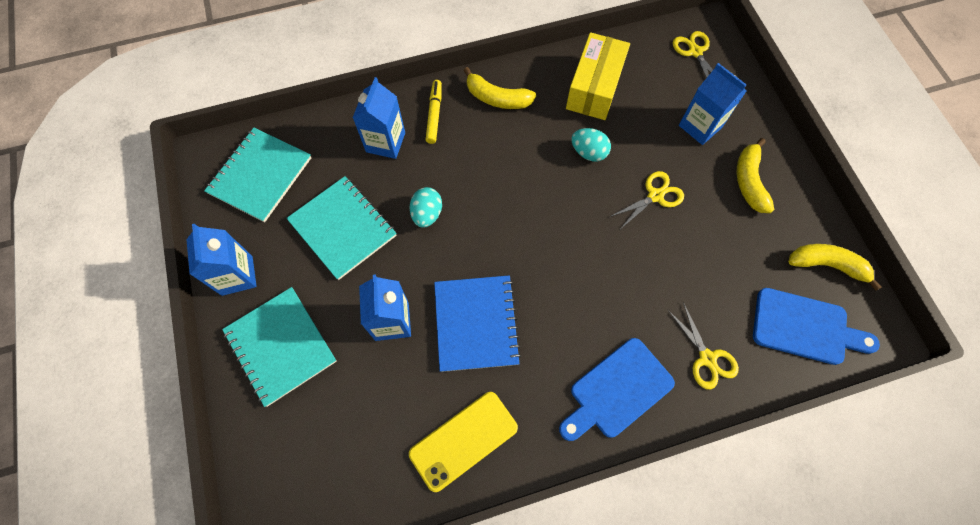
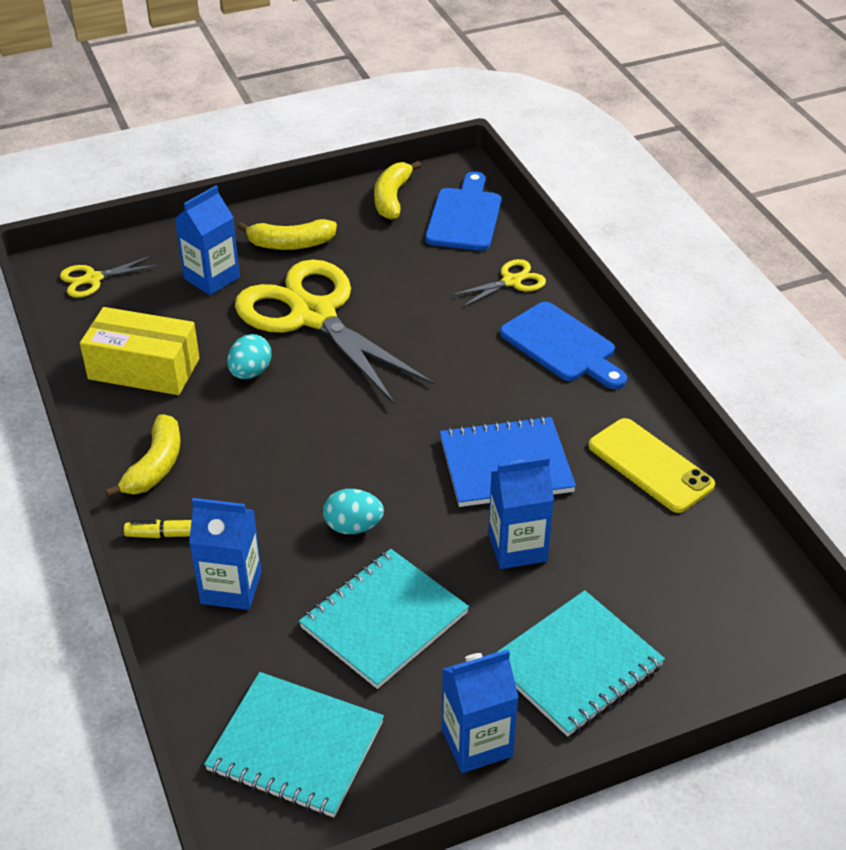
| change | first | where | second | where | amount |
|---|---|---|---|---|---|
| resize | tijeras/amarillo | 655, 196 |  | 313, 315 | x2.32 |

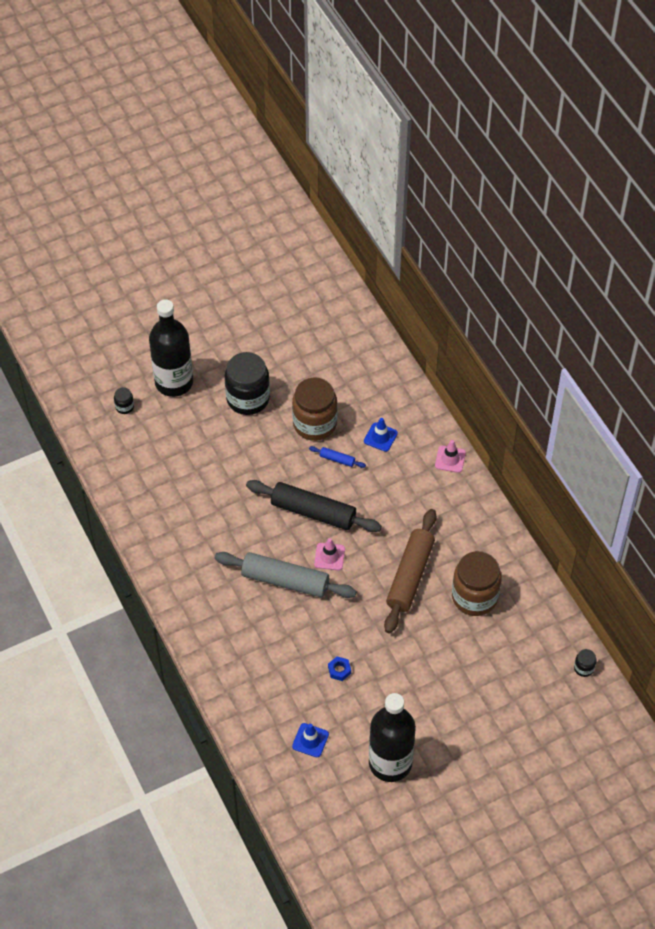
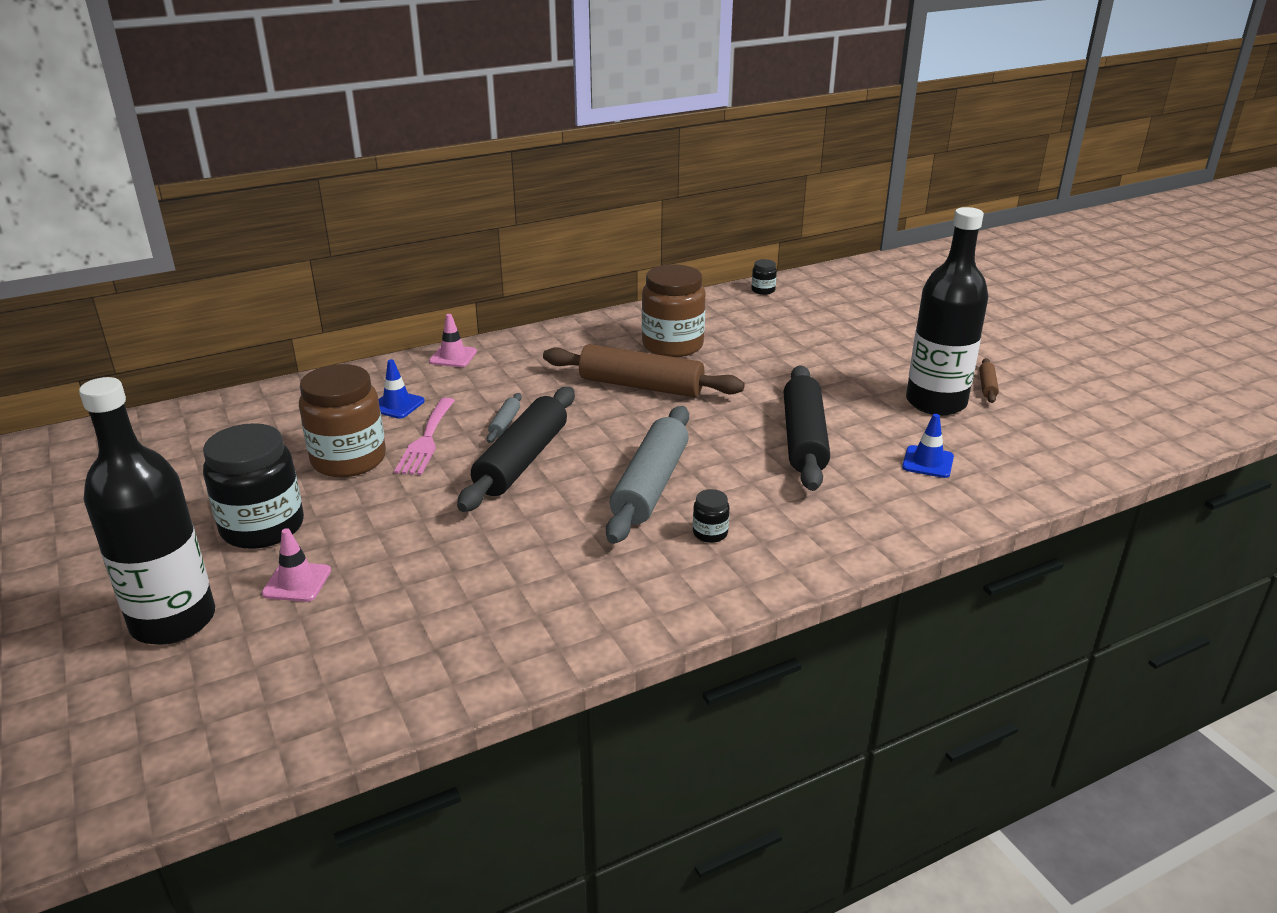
| change | first | where | second | where | amount |
|---|---|---|---|---|---|
| move | tarro/negro | 124, 407 |  | 710, 533 |  |
| replace | rodillo/azul | 337, 459 | tenedor/rosa | 426, 440 |  |
| move | cono de tráfico/rosa | 329, 556 |  | 297, 582 |  |
| replace | tuerca/azul | 339, 670 | rodillo/negro | 803, 439 |  |
| insert |  |  | rodillo/gris | 505, 424 |  |
| insert |  |  | rodillo/marrón | 987, 386 |  |

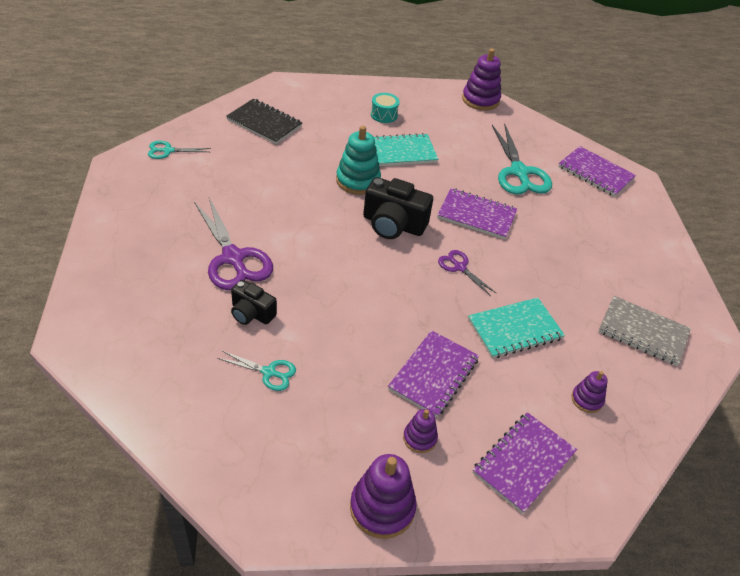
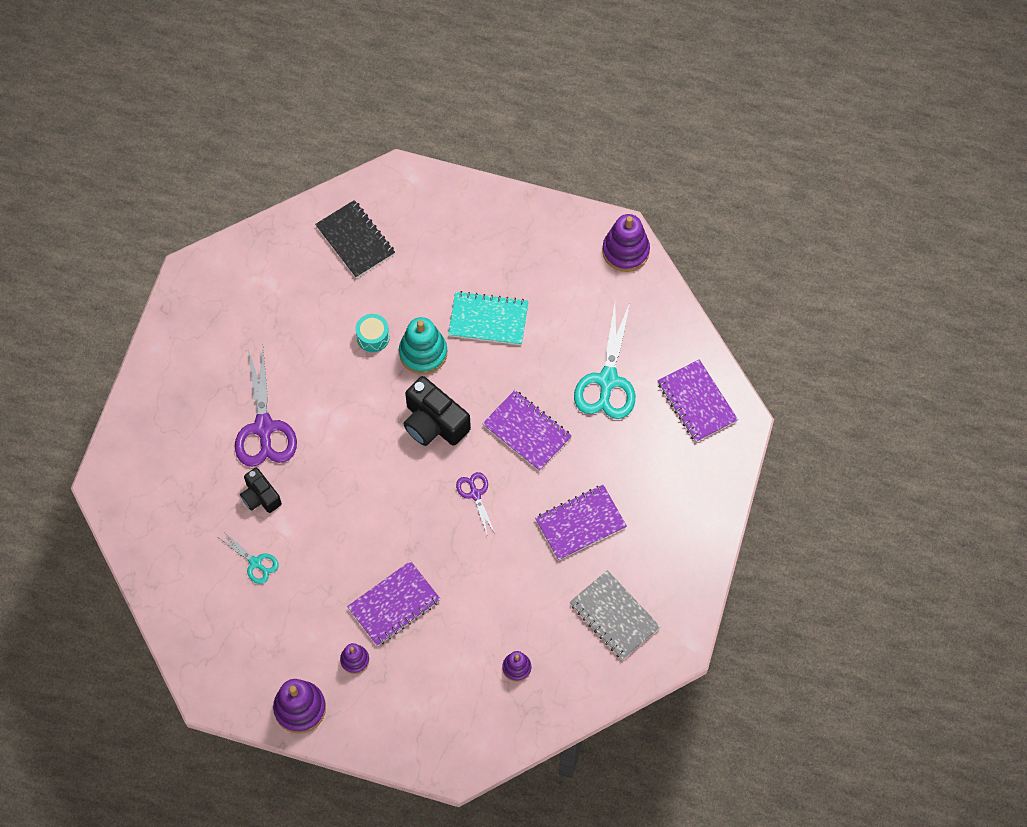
| change | first | where | second | where | amount |
|---|---|---|---|---|---|
| delete | tijeras/turquesa | 168, 151 |  |  |  |
| move | tambor/turquesa | 384, 115 |  | 373, 337 |  |
| delete | cuaderno/turquesa | 515, 329 |  |  |  |
| move | cuaderno/morado | 523, 462 |  | 580, 523 |  |

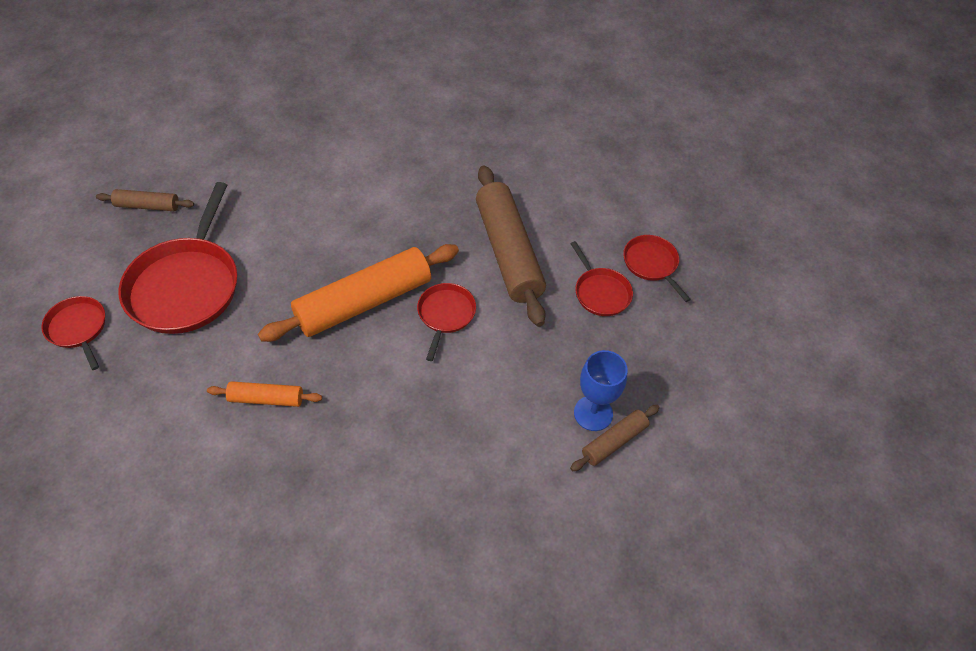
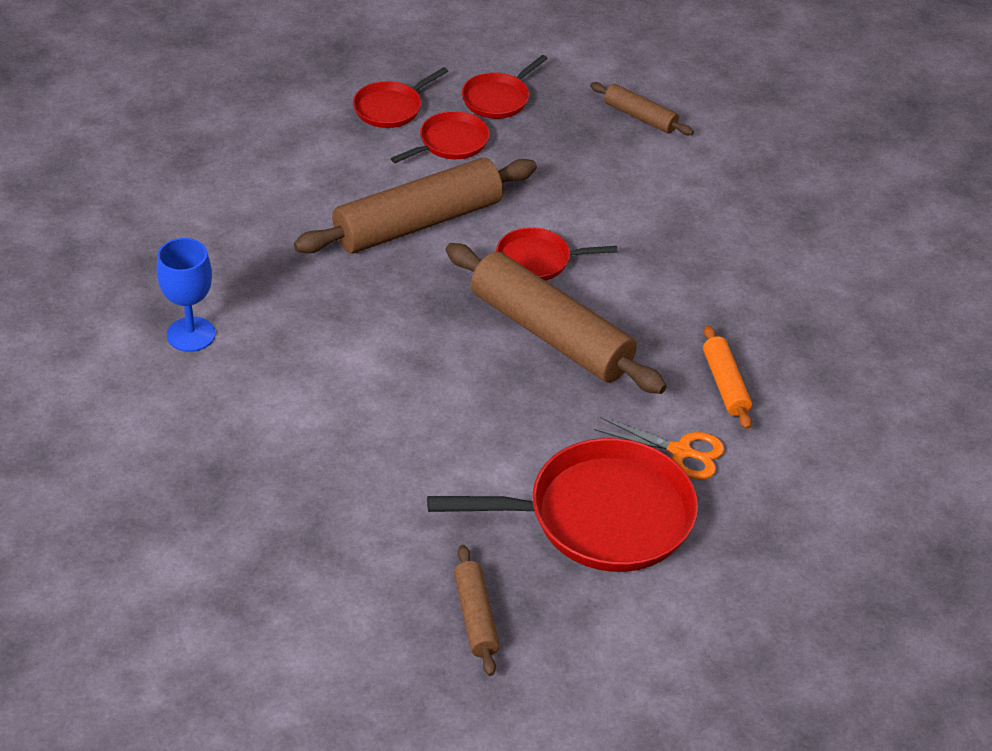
| change | first | where | second | where | amount |
|---|---|---|---|---|---|
| move | sartén/rojo | 78, 328 |  | 498, 99 |  |
| recolor | rodillo/naranja | 364, 302 | rodillo/marrón | 550, 334 |  |
| move | copa/azul | 593, 413 |  | 191, 334 |  |
| insert |  |  | tijeras/naranja | 680, 452 |  |

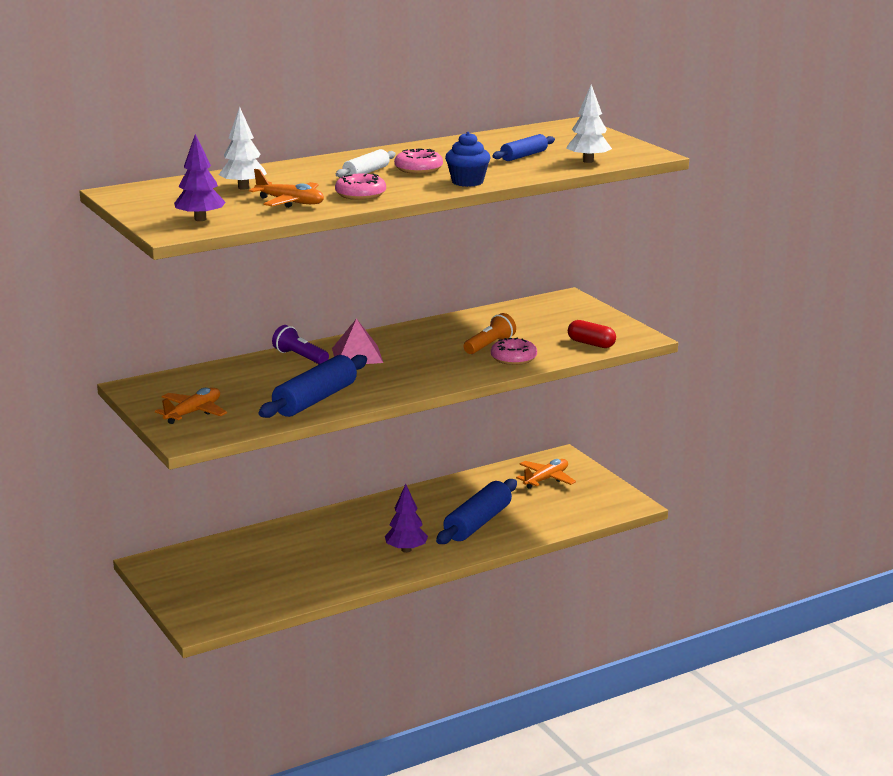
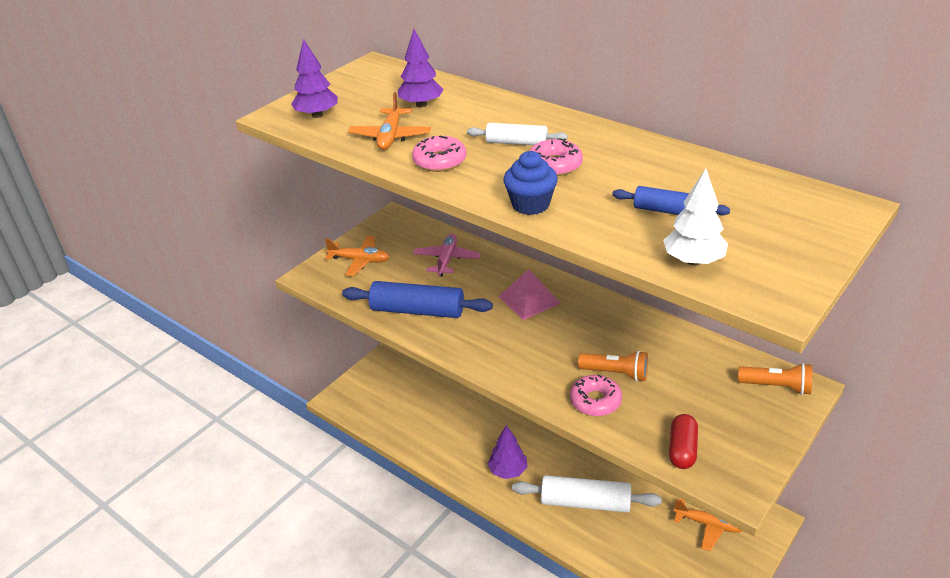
| change | first | where | second | where | amount |
|---|---|---|---|---|---|
| recolor | árbol/blanco | 243, 187 | árbol/morado | 421, 104 |  |
| delete | lámpara de mano/morado | 300, 357 |  |  |  |
| recolor | rodillo/azul | 478, 523 | rodillo/blanco | 585, 502 |  |
| insert |  |  | avión/rosa | 446, 260 |  |
| insert |  |  | lámpara de mano/naranja | 776, 386 |  |

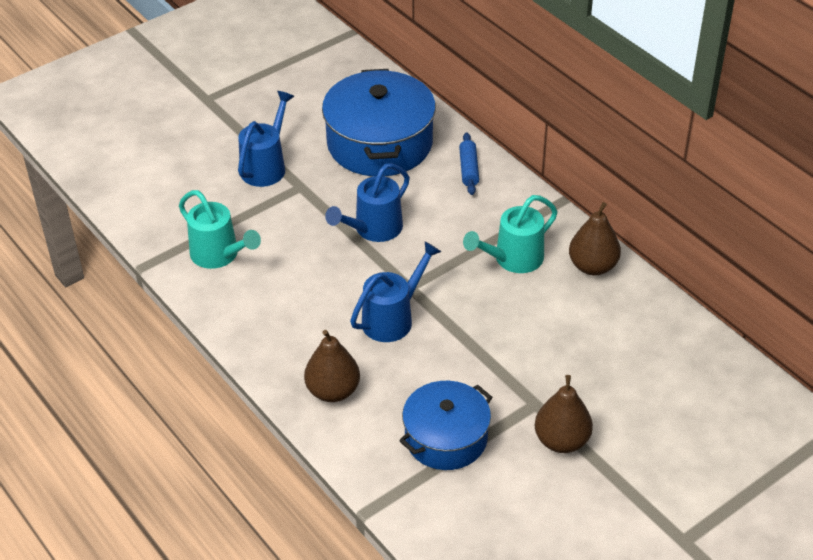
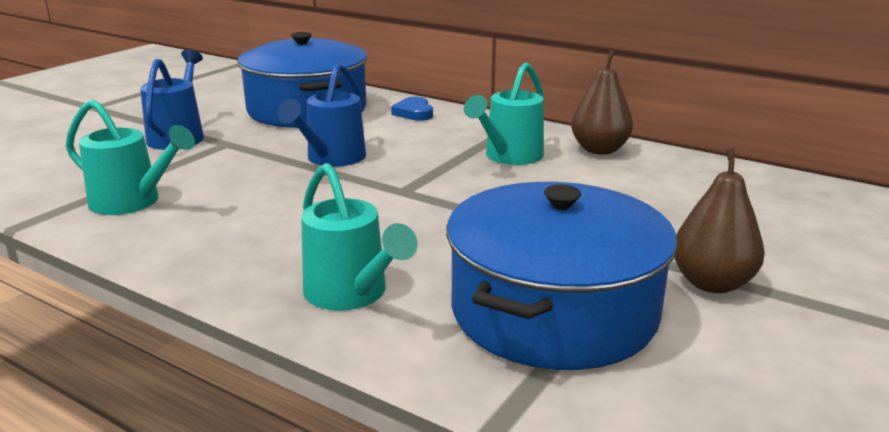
| change | first | where | second | where | amount |
|---|---|---|---|---|---|
| replace | pera/marrón | 333, 391 | regadera/turquesa | 352, 295 |  |
| delete | regadera/azul | 393, 318 |  |  |  |
| resize | olla/azul | 446, 438 |  | 554, 311 | x1.56 |
| replace | rodillo/azul | 468, 169 | corazón/azul | 414, 113 |  |

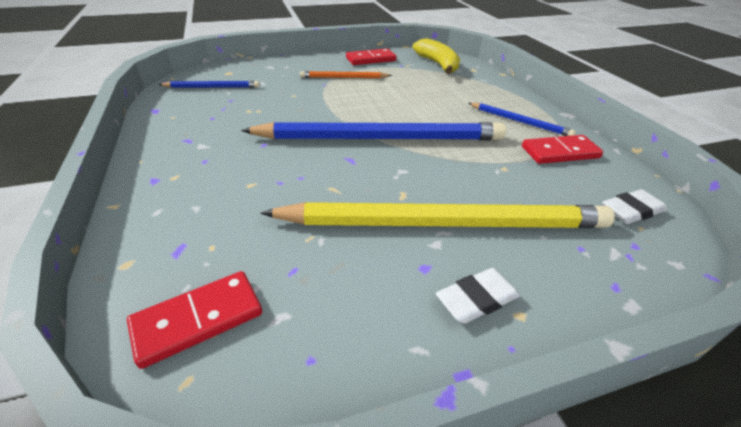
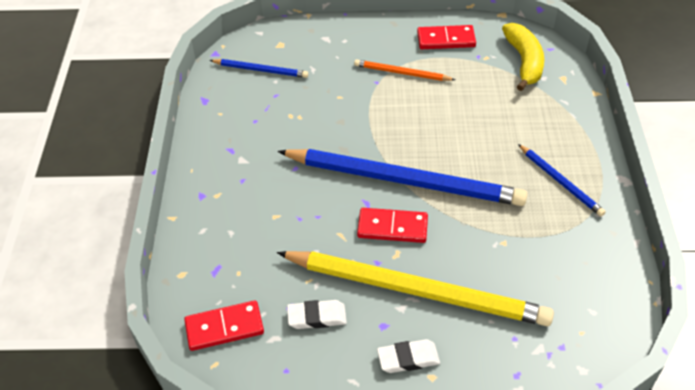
| change | first | where | second | where | amount |
|---|---|---|---|---|---|
| move | ficha de dominó/rojo | 560, 152 |  | 392, 227 |  |
| move | goma de borrar/blanco | 631, 211 |  | 317, 317 |  |

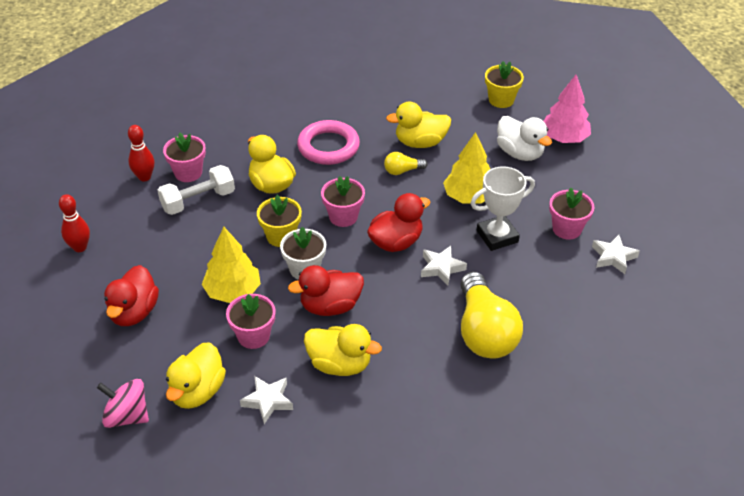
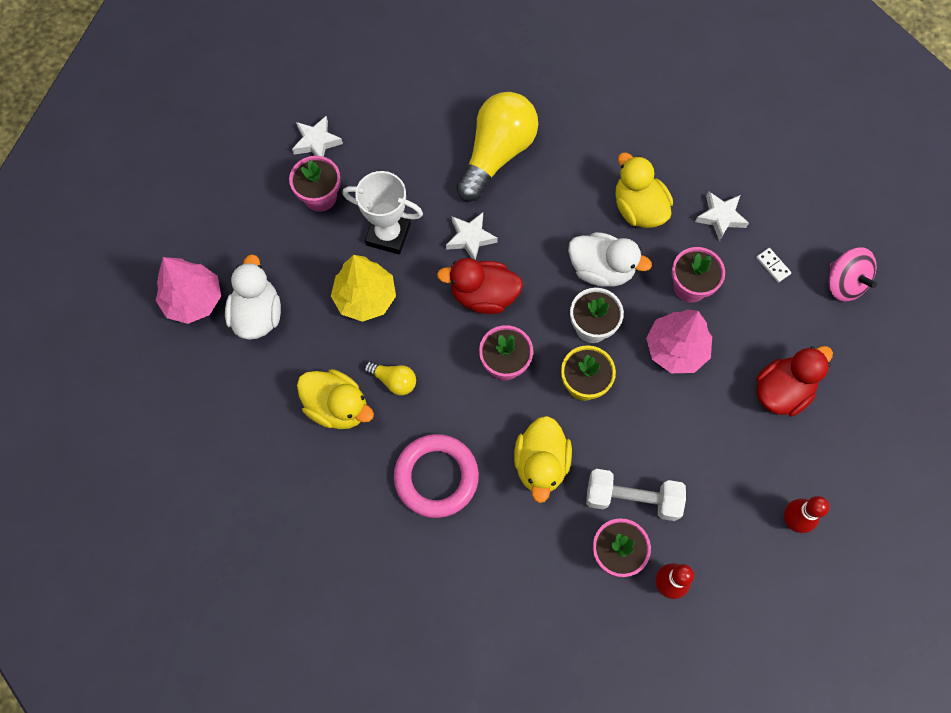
| change | first | where | second | where | amount |
|---|---|---|---|---|---|
| replace | pato/amarillo | 197, 391 | ficha de dominó/blanco | 773, 266 |  |
| recolor | árbol/amarillo | 233, 291 | árbol/rosa | 676, 349 |  |
| recolor | pato/rojo | 330, 306 | pato/blanco | 601, 269 |  |
| delete | maceta/amarillo | 501, 100 |  |  |  |

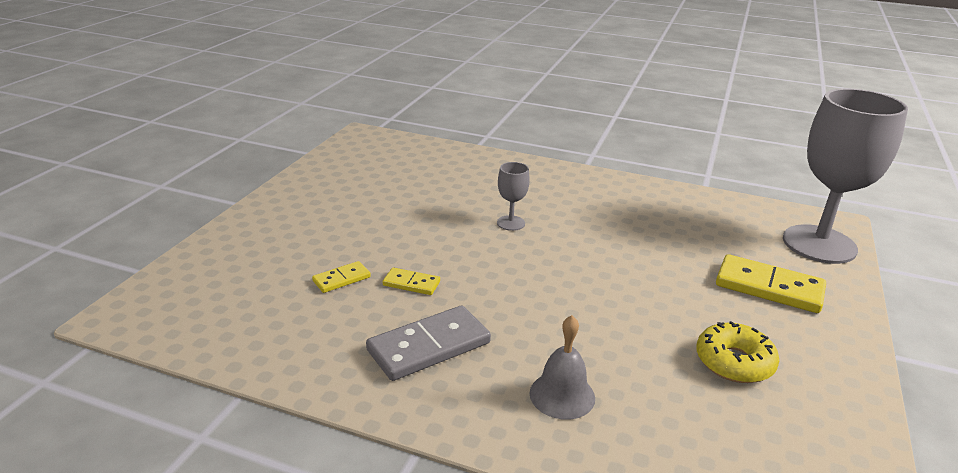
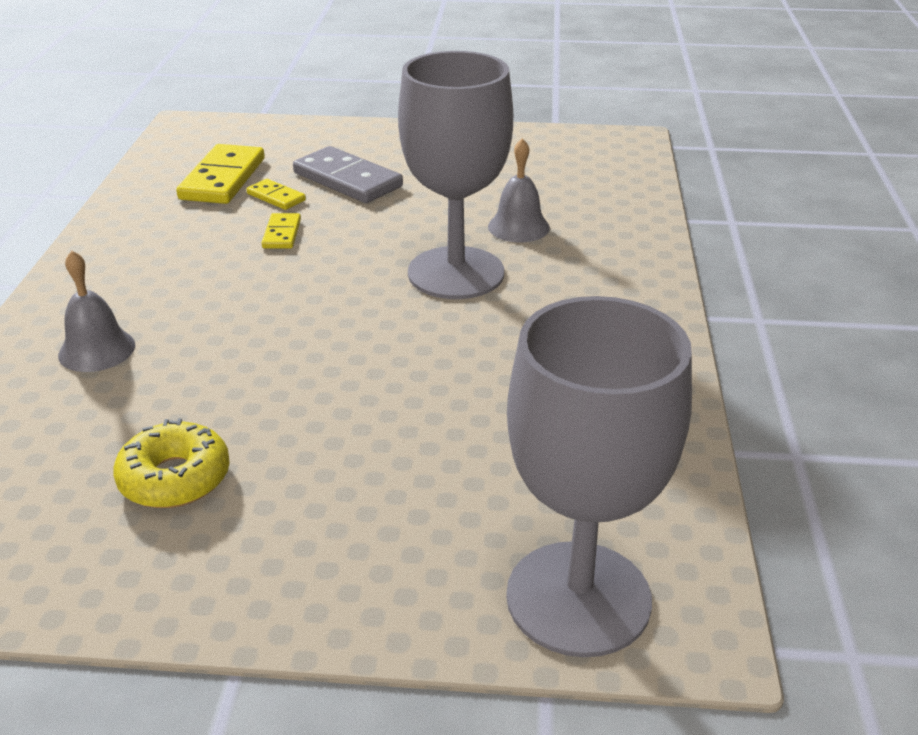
| change | first | where | second | where | amount |
|---|---|---|---|---|---|
| move | ficha de dominó/gris | 429, 346 |  | 348, 180 |  |
| resize | copa/gris | 511, 223 |  | 456, 273 | x2.40 |
| move | ficha de dominó/amarillo | 769, 288 |  | 222, 179 |  |
| insert |  |  | campana/gris | 518, 227 |  |

